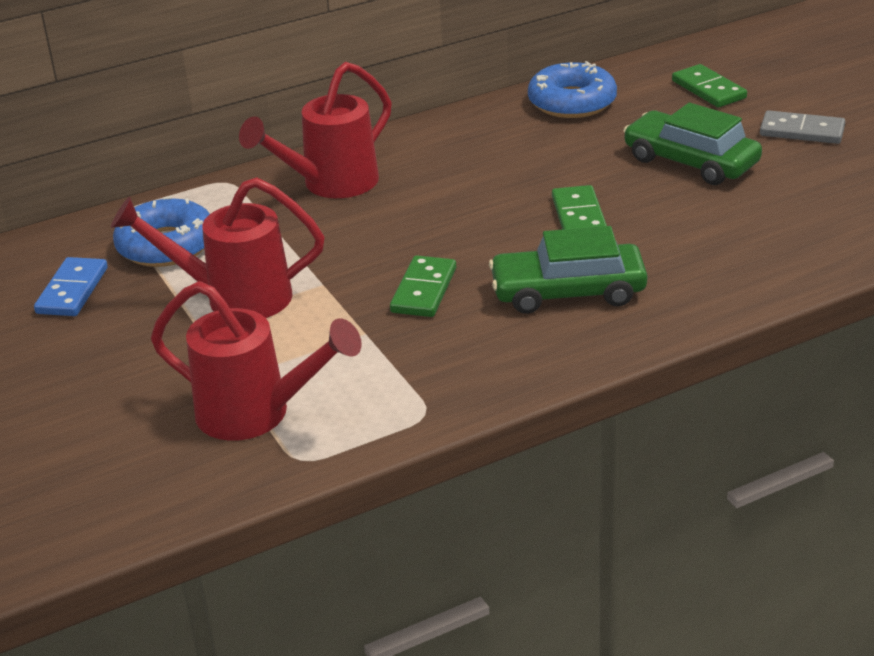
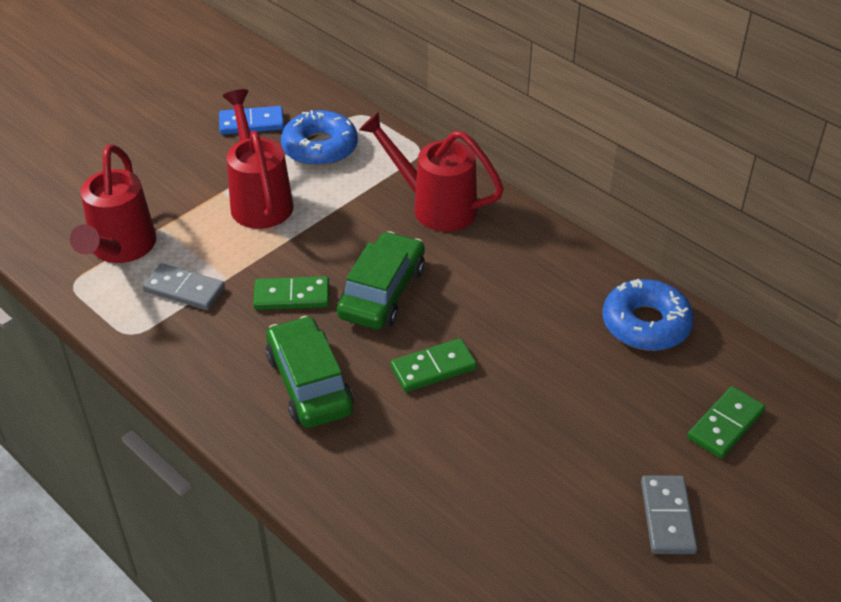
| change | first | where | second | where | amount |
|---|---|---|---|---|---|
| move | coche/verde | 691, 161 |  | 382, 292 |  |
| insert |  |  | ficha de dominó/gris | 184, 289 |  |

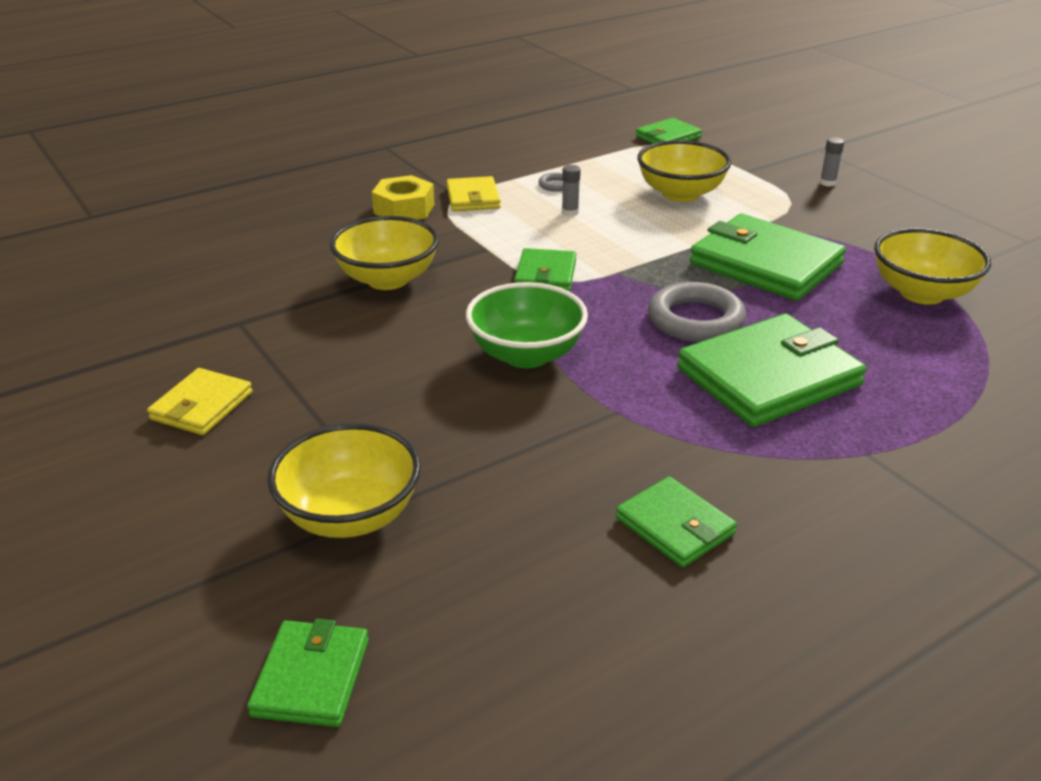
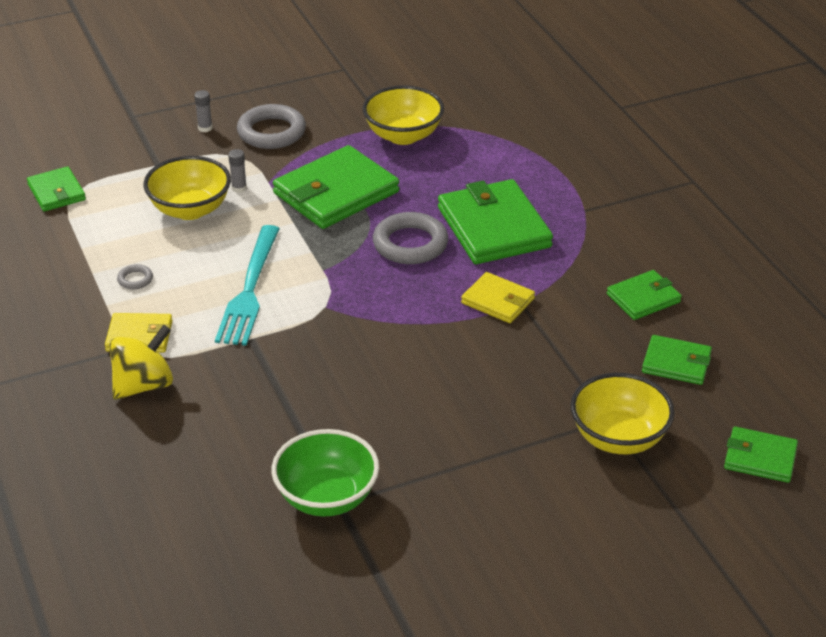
| change | first | where | second | where | amount |
|---|---|---|---|---|---|
| move | cartera/amarillo | 201, 406 |  | 498, 301 |  |
| delete | cuenco/amarillo | 387, 279 |  |  |  |
| replace | tuerca/amarillo | 404, 209 | peonza/amarillo | 144, 385 |  |
| move | cuenco/verde | 526, 355 |  | 326, 497 |  |
| move | cartera/verde | 545, 274 |  | 676, 363 |  |
| move | barra de pegamento/gris | 570, 212 |  | 239, 188 |  |
| insert |  |  | tenedor/turquesa | 249, 290 |  |
| insert |  |  | anillo/gris | 271, 132 |  |

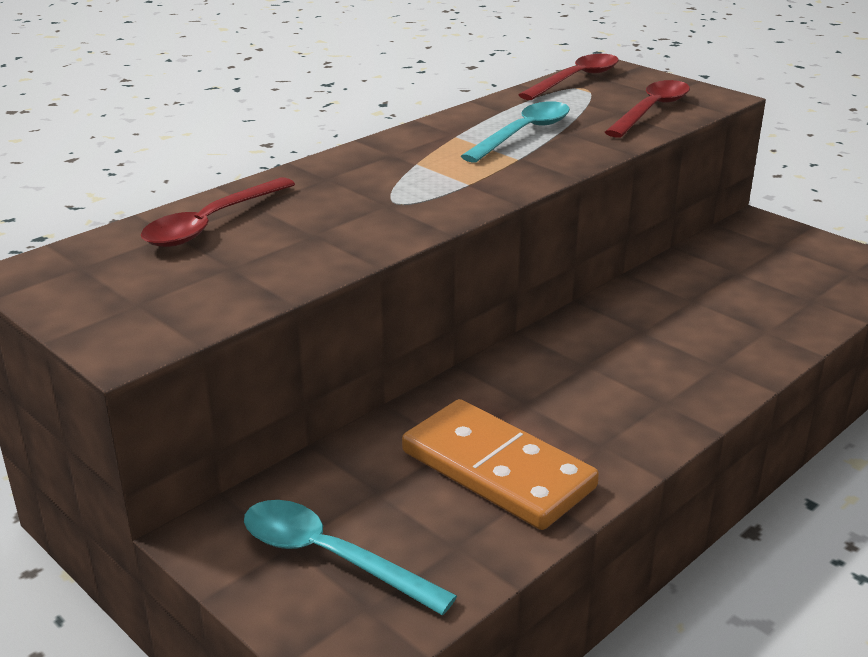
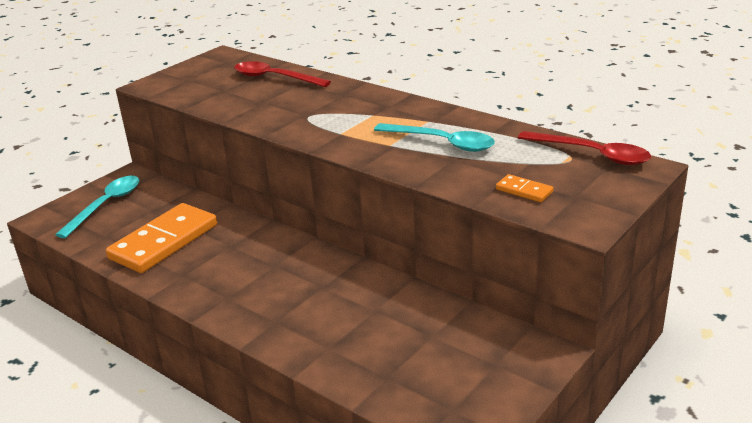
| change | first | where | second | where | amount |
|---|---|---|---|---|---|
| replace | cuchara/rojo | 651, 110 | ficha de dominó/naranja | 524, 190 |  |

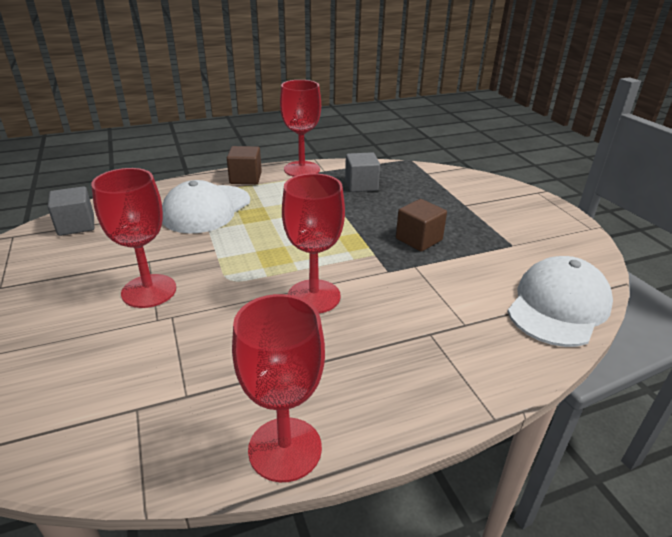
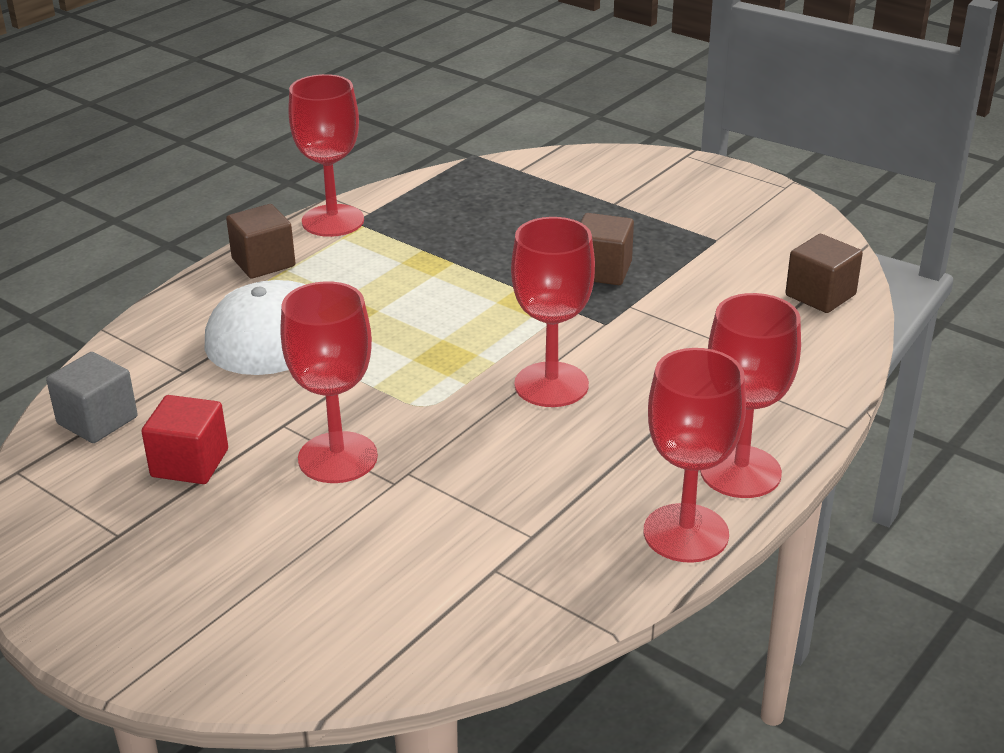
| change | first | where | second | where | amount |
|---|---|---|---|---|---|
| delete | cubo/gris | 361, 185 |  |  |  |
| replace | gorra/blanco | 558, 306 | cubo/marrón | 820, 295 |  |
| insert |  |  | cubo/rojo | 190, 463 |  |
| insert |  |  | copa/rojo | 740, 472 |  |

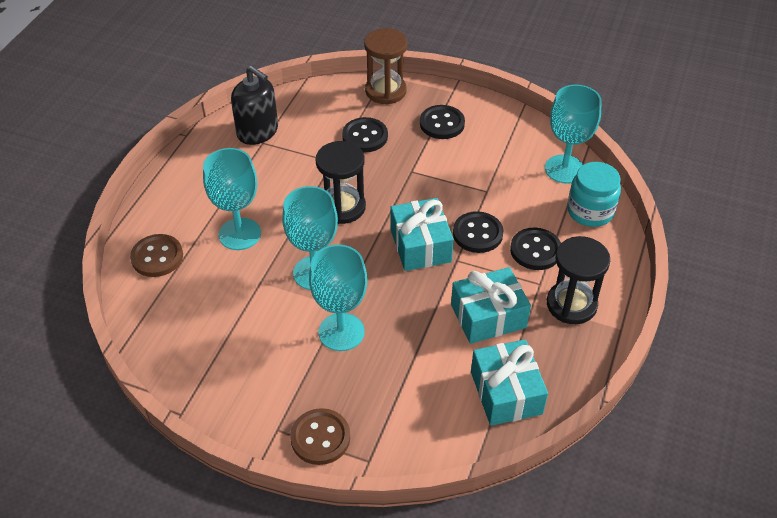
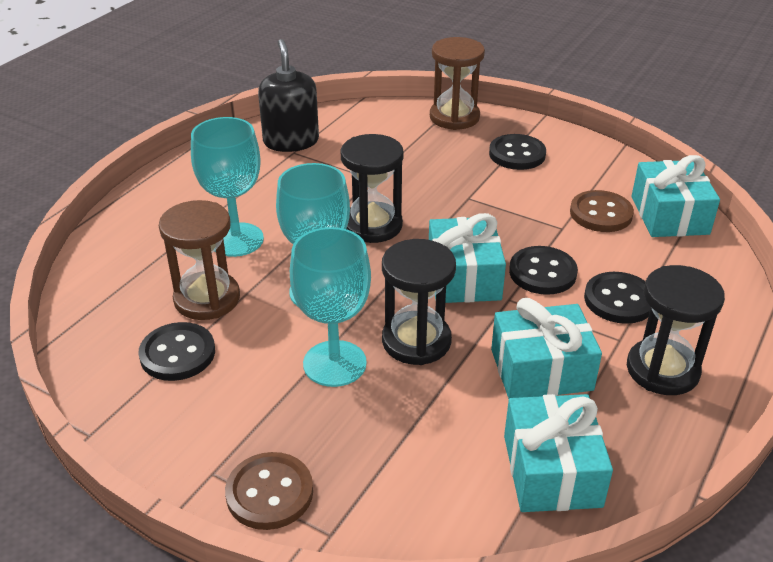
| change | first | where | second | where | amount |
|---|---|---|---|---|---|
| move | botón/marrón | 157, 257 |  | 601, 213 |  |
| rotate | dispensador de jabón/negro | 257, 131 |  | 291, 141 | 150 degrees counterclockwise |
| move | botón/negro | 365, 136 |  | 177, 354 |  |
| replace | copa/turquesa | 564, 169 | regalo/turquesa | 669, 215 |  |
| delete | tarro/turquesa | 590, 211 |  |  |  |
| insert |  |  | reloj de arena/marrón | 207, 299 |  |
| insert |  |  | reloj de arena/negro | 416, 341 |  |

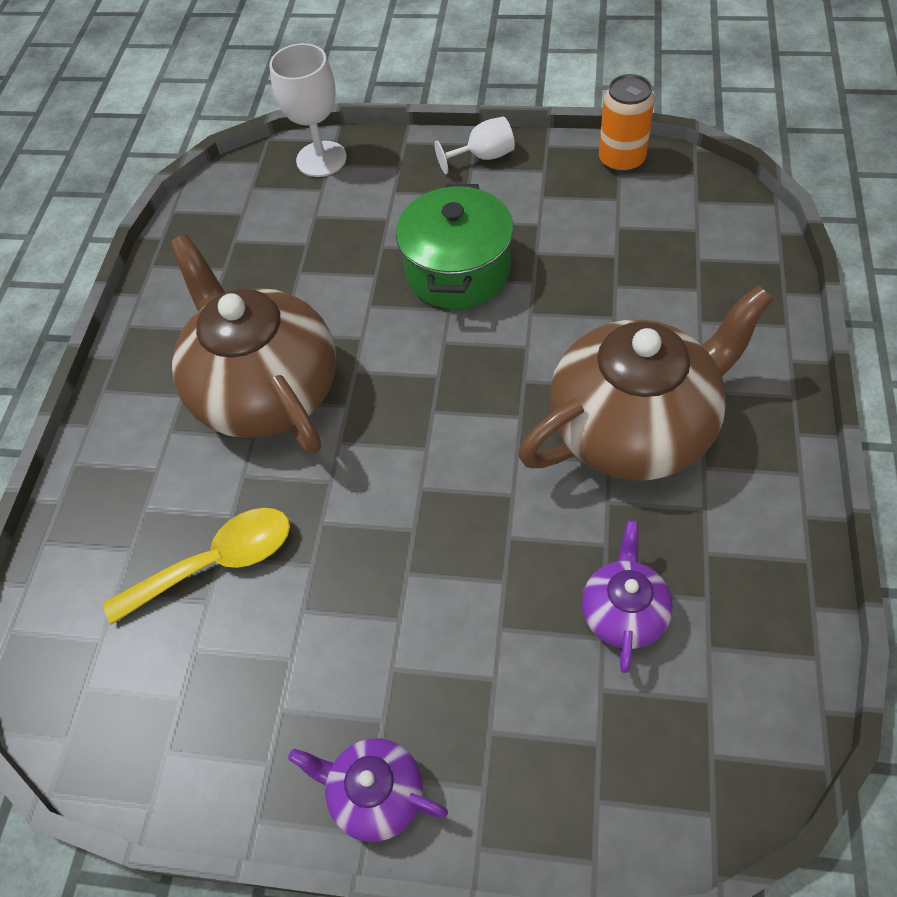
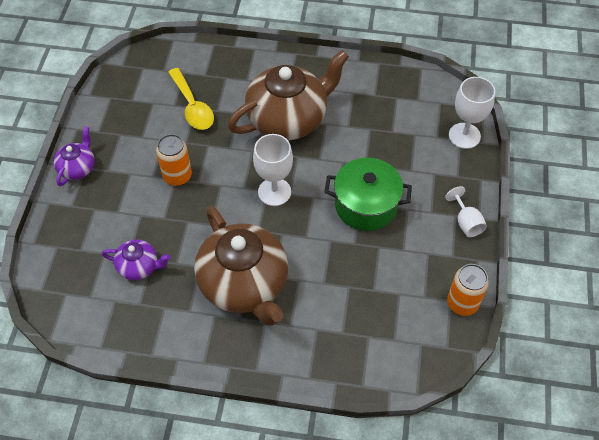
| change | first | where | second | where | amount |
|---|---|---|---|---|---|
| insert |  |  | lata/naranja | 177, 176 |  |
| insert |  |  | copa/blanco | 274, 192 |  |

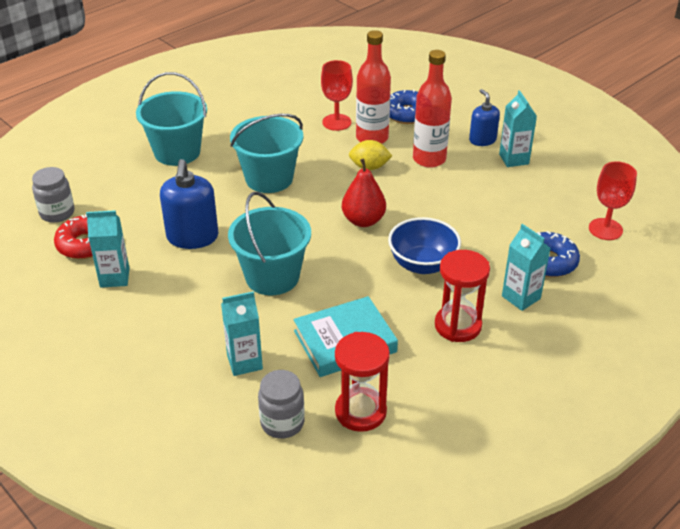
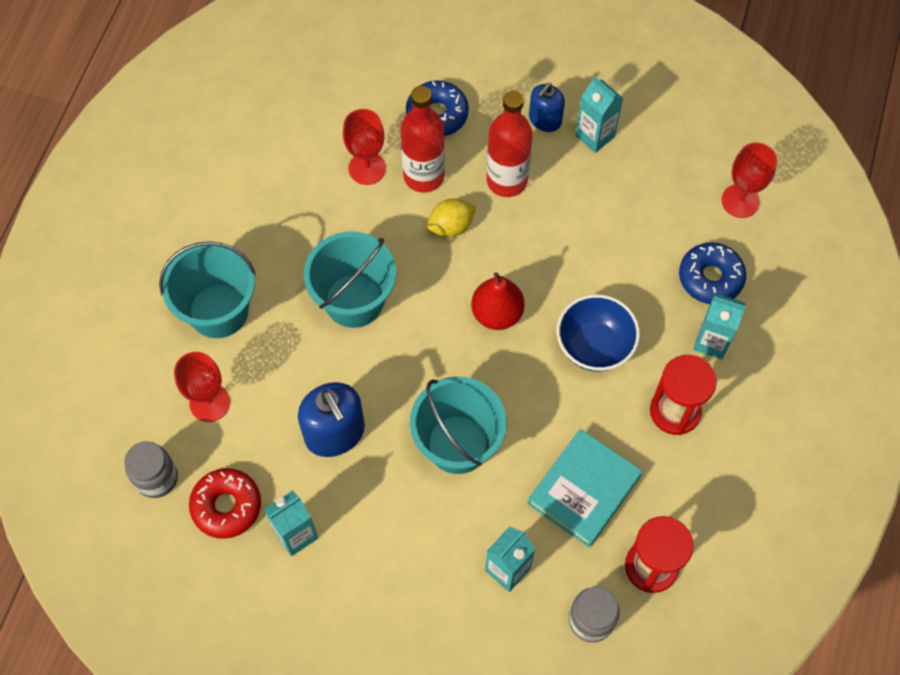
| change | first | where | second | where | amount |
|---|---|---|---|---|---|
| rotate | dispensador de jabón/azul | 482, 140 |  | 545, 120 | 90 degrees counterclockwise |
| insert |  |  | copa/rojo | 209, 403 |  |

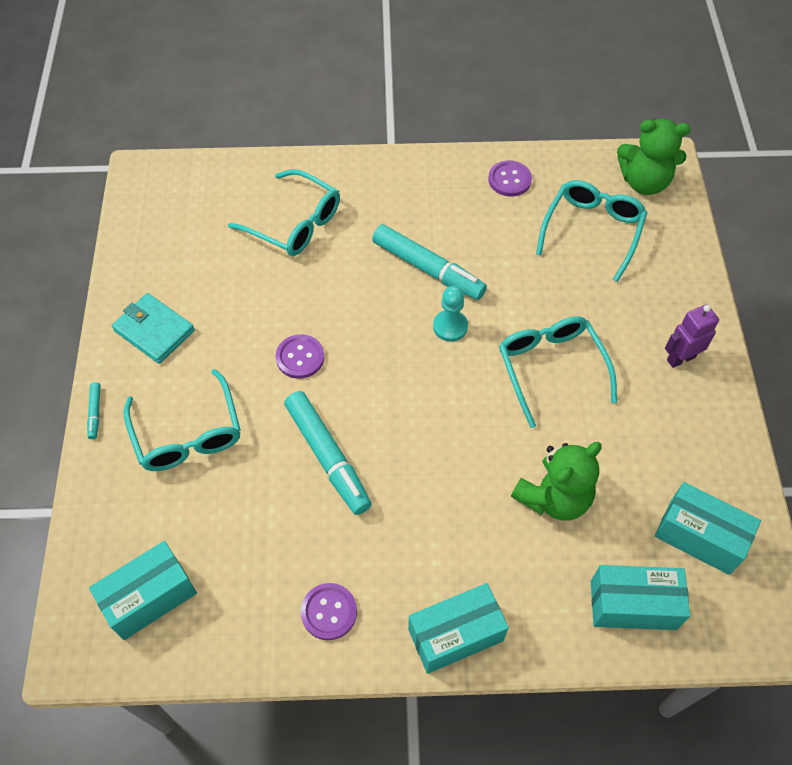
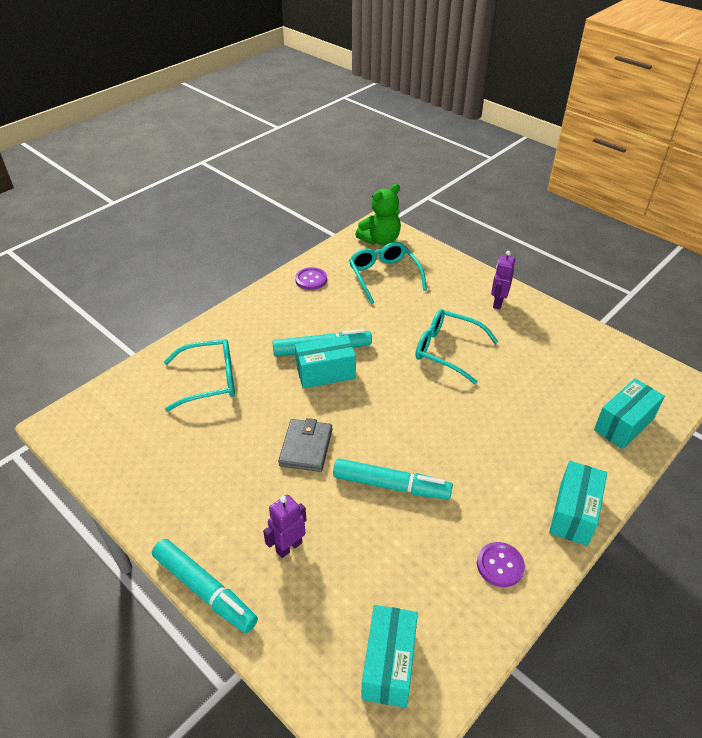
| change | first | where | second | where | amount |
|---|---|---|---|---|---|
| resize | rotulador/turquesa | 95, 413 |  | 205, 590 | x2.29 |
| delete | cartera/turquesa | 154, 330 |  |  |  |
| replace | gafas/turquesa | 188, 434 | robot/morado | 289, 547 |  |
| replace | botón/morado | 300, 357 | cartera/gris | 306, 447 |  |
| delete | peón/turquesa | 450, 326 |  |  |  |
| delete | osito/verde | 554, 497 |  |  |  |
| move | caja/turquesa | 699, 536 |  | 325, 373 |  |

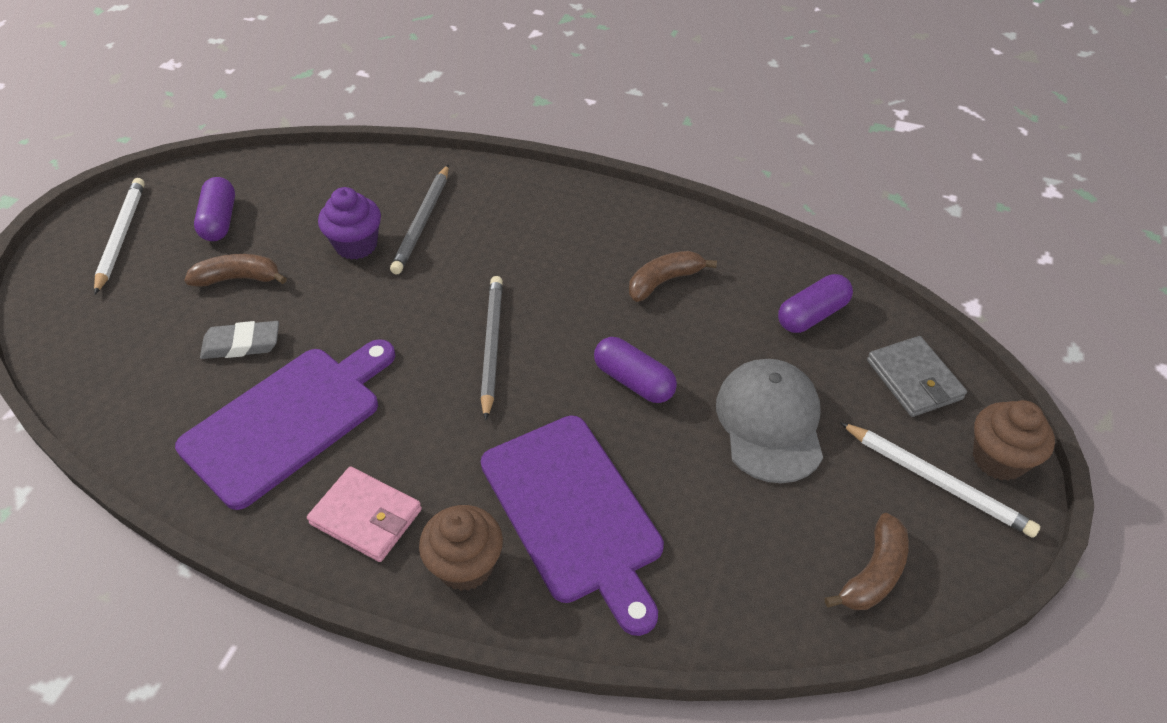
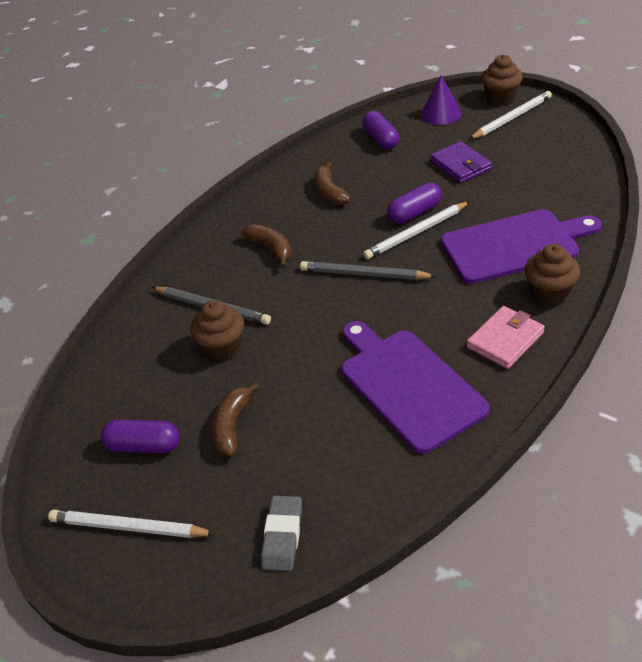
| change | first | where | second | where | amount |
|---|---|---|---|---|---|
| move | goma de borrar/gris | 241, 344 |  | 282, 536 |  |
| recolor | magdalena/morado | 356, 245 | magdalena/marrón | 223, 348 |  |
| replace | gorra/gris | 770, 422 | cartera/morado | 460, 165 |  |
| move | plátano/marrón | 873, 573 |  | 271, 249 |  |
| replace | cartera/gris | 914, 379 | cono/morado | 441, 113 |  |
| insert |  |  | lápiz/blanco | 416, 233 |  |

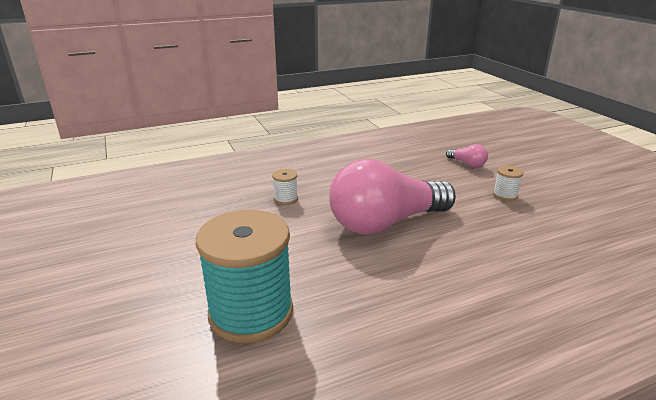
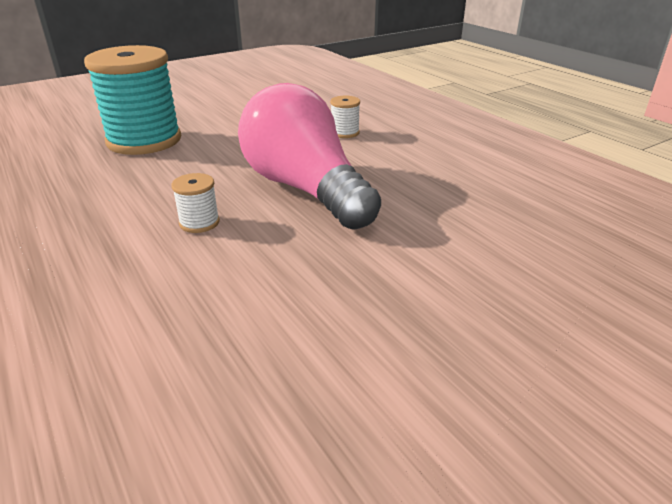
| change | first | where | second | where | amount |
|---|---|---|---|---|---|
| delete | bombilla/rosa | 467, 164 |  |  |  |
| move | carrete/blanco | 505, 195 |  | 199, 222 |  |

